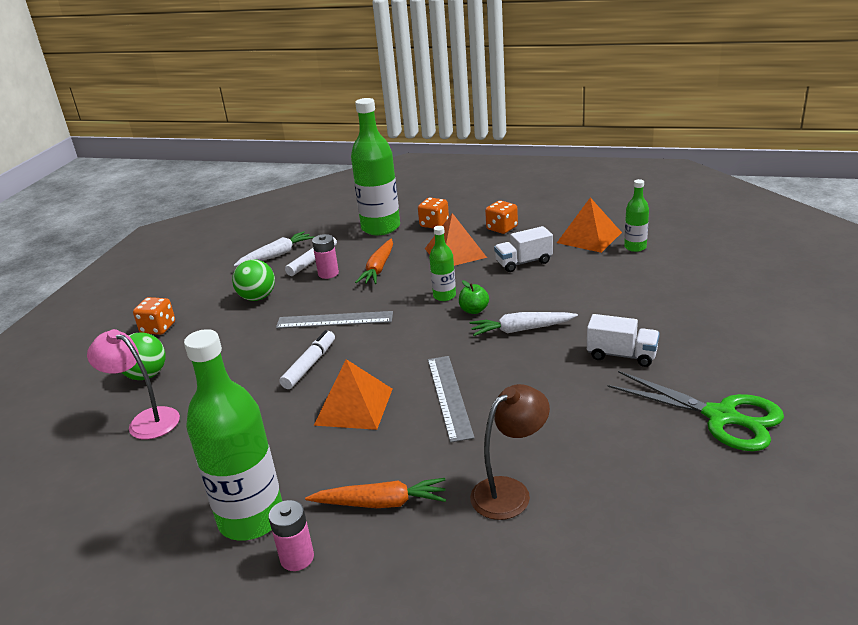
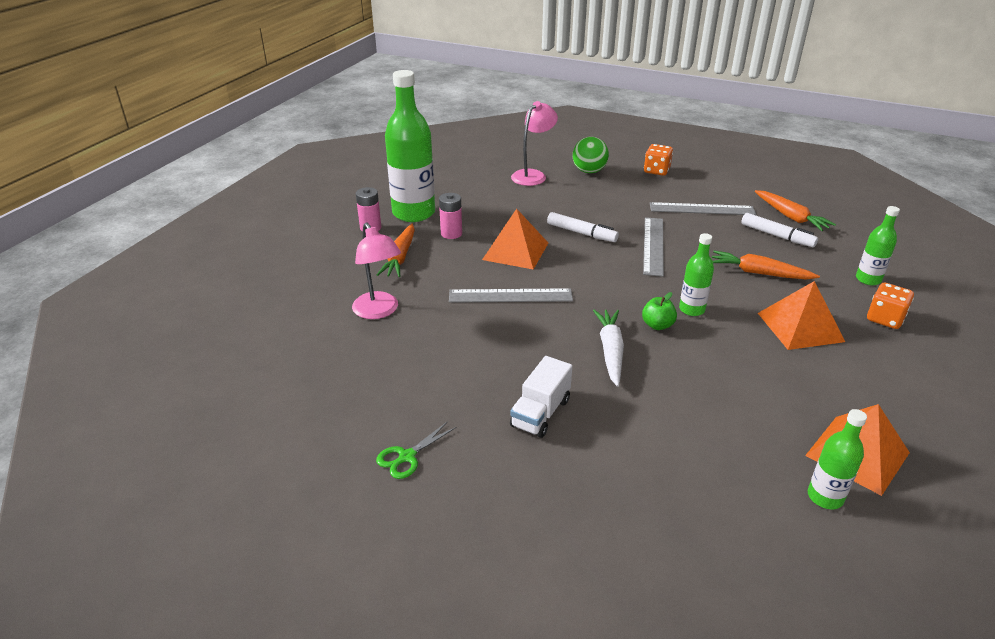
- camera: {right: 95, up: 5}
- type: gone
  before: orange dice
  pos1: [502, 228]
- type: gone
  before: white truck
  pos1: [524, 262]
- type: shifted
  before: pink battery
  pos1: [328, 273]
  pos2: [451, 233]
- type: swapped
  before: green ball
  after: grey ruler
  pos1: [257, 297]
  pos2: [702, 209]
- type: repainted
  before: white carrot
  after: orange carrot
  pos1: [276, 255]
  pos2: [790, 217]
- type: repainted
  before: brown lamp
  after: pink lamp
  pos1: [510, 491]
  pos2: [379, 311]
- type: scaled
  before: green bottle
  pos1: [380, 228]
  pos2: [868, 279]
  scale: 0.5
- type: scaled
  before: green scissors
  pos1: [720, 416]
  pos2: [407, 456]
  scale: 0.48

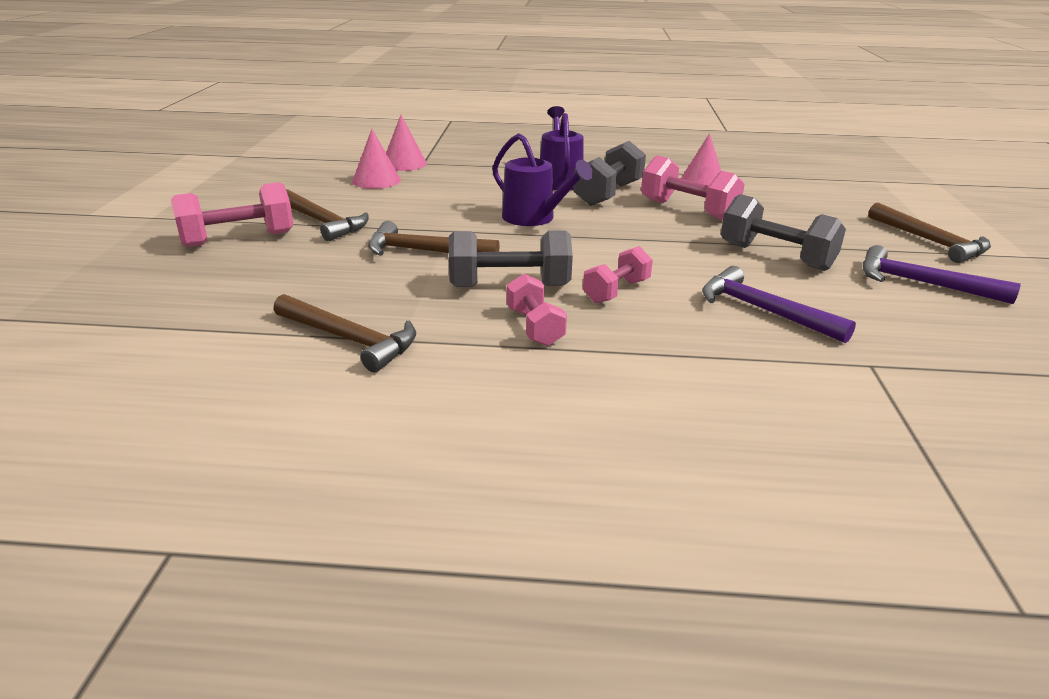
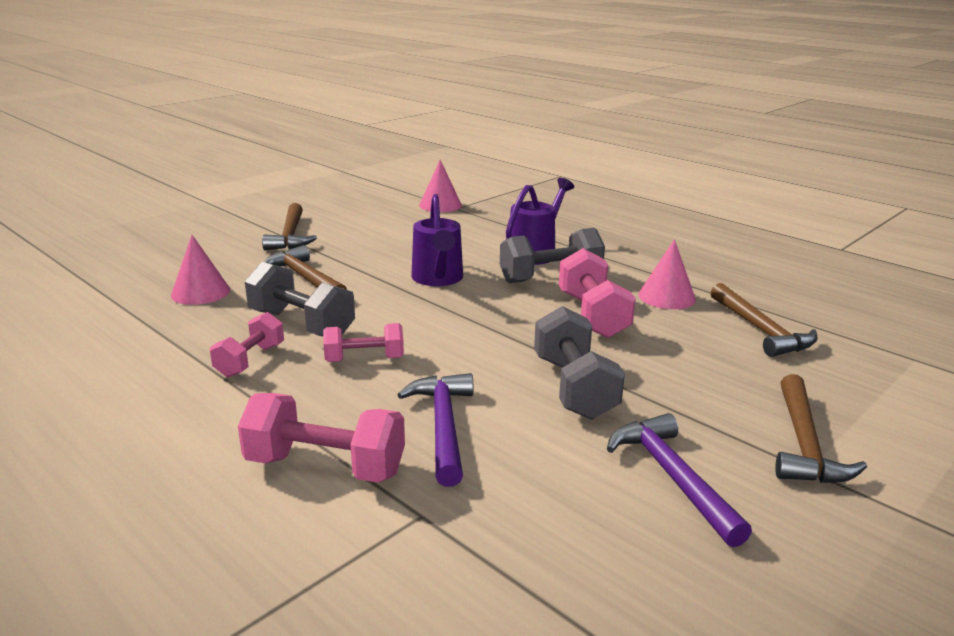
- camera: {right: 40, up: -5}
- type: shifted
  before: pink dumbbell
  pos1: [238, 239]
  pos2: [325, 466]
- type: shifted
  before: brown hammer
  pos1: [349, 340]
  pos2: [760, 330]
- type: shifted
  before: pink cone
  pos1: [376, 180]
  pos2: [200, 292]

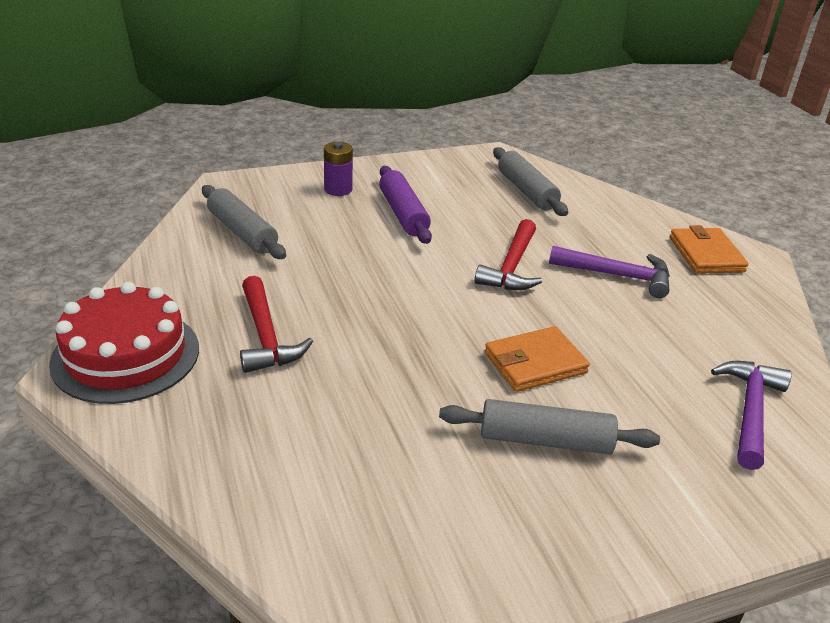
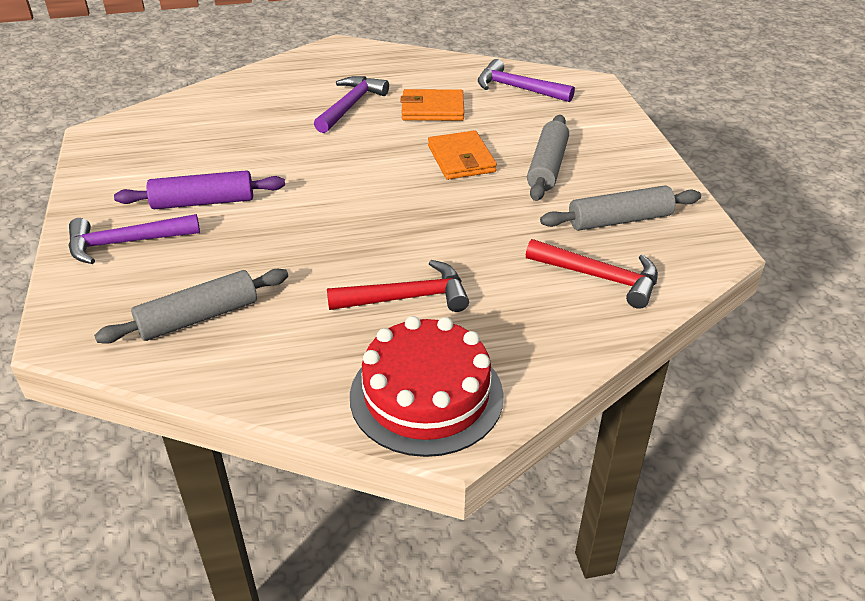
- camera: {right: -80, up: 5}
- type: shifted
  before: red hammer
  pos1: [512, 266]
  pos2: [599, 277]
- type: shifted
  before: grey rolling pin
  pos1: [526, 191]
  pos2: [619, 220]
- type: shifted
  before: orange wallet
  pos1: [706, 254]
  pos2: [432, 109]
- type: swapped
  before: purple battery
  after: purple hammer
  pos1: [338, 189]
  pos2: [126, 243]

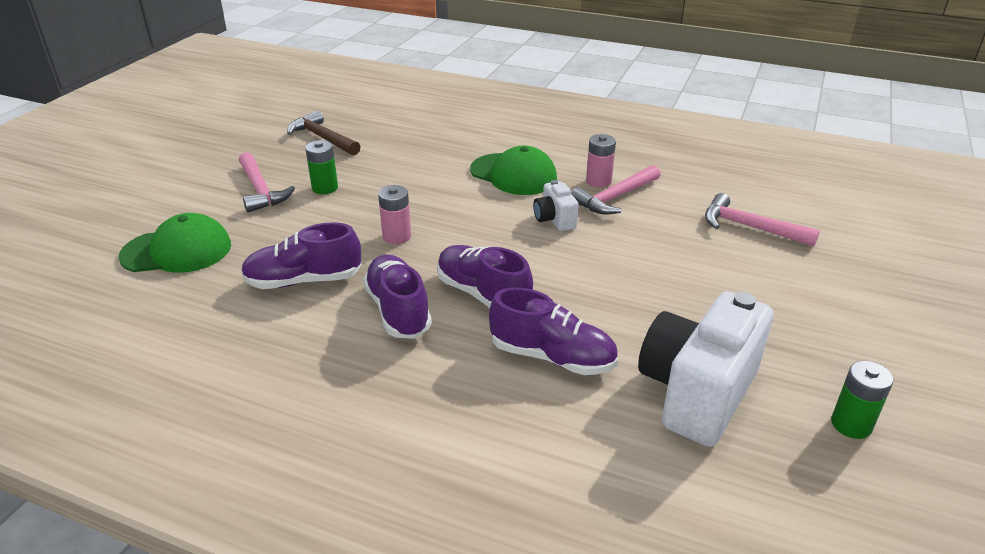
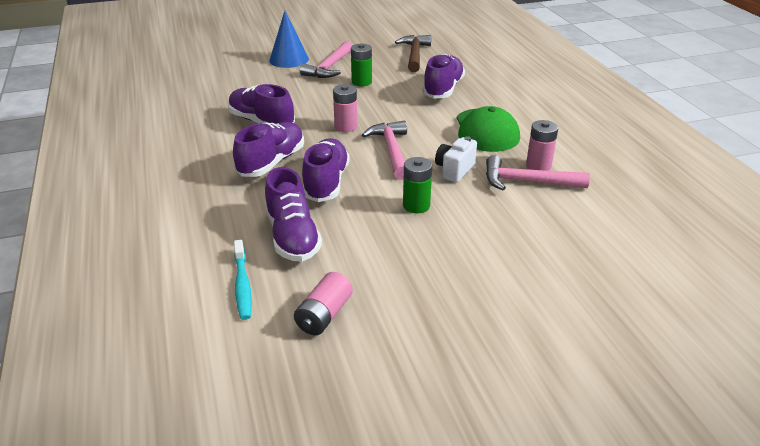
- camera: {right: 50, up: 0}
- type: gone
  before: green cap
  pos1: [177, 251]
- type: new
  after: turquoise toothbrush
  pos2: [242, 285]
- type: new
  after: blue cone
  pos2: [289, 59]
- type: new
  after: purple shoe
  pos2: [443, 89]
- type: shifted
  before: pink hammer
  pos1: [750, 227]
  pos2: [391, 150]
- type: shifted
  before: green battery
  pos1: [851, 424]
  pos2: [416, 205]
- type: swapped
  before: white camera
  after: pink battery
  pos1: [696, 393]
  pos2: [324, 315]

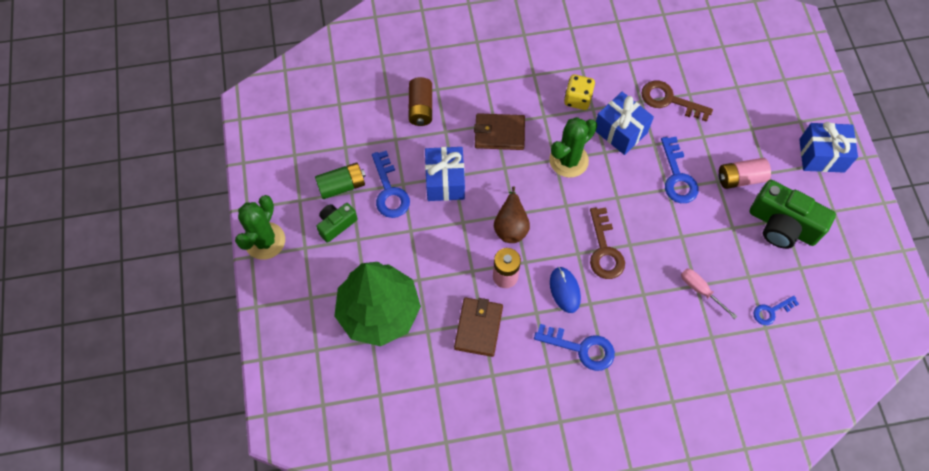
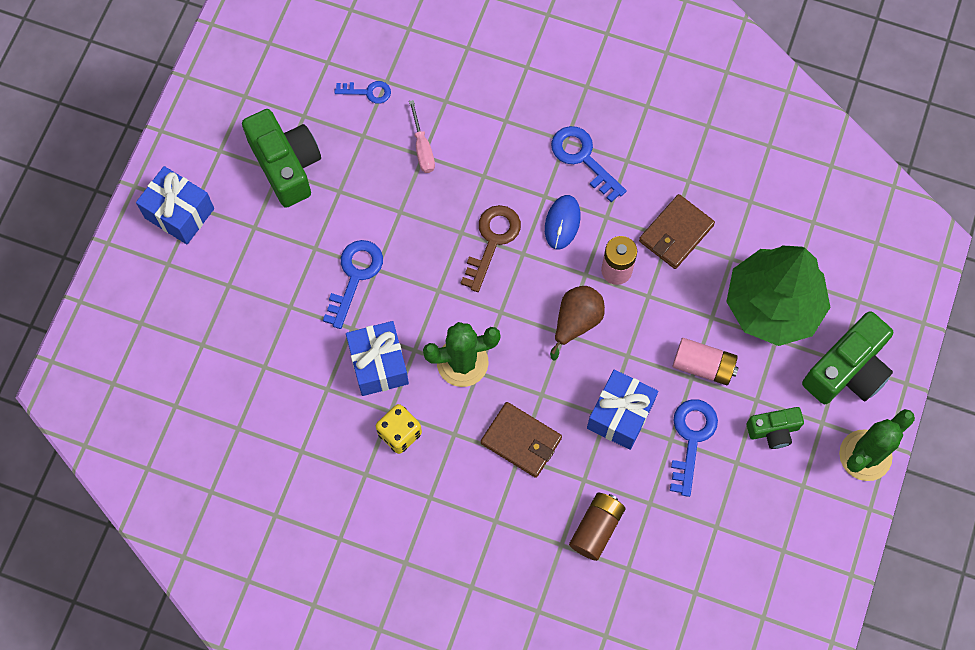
- camera: {right: -150, up: 5}
- type: gone
  before: green battery
  pos1: [342, 186]
- type: gone
  before: brown key
  pos1: [669, 100]
- type: new
  after: green camera
  pos2: [847, 370]
- type: shifted
  before: pink battery
  pos1: [740, 178]
  pos2: [703, 366]

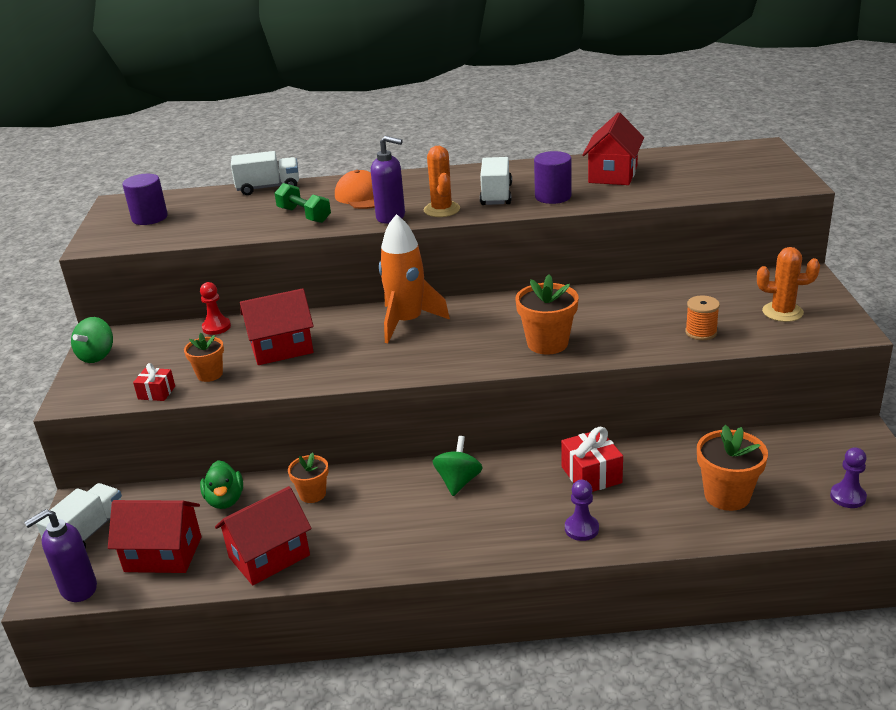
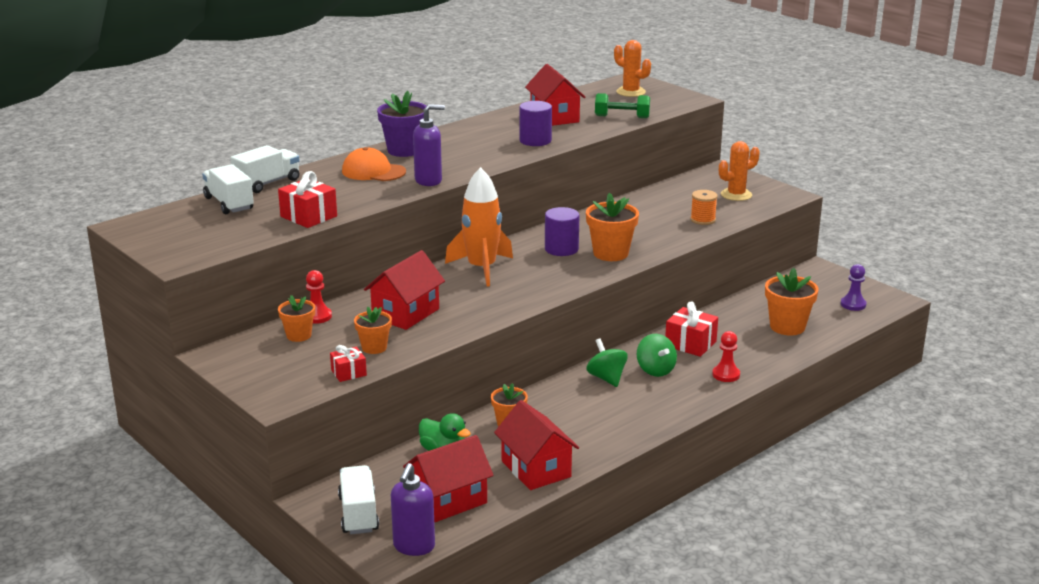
- camera: {right: -40, up: -5}
- type: new
  after: red gift
  pos2: [308, 216]
- type: new
  after: orange flower pot
  pos2: [299, 335]
- type: new
  after: purple flower pot
  pos2: [404, 150]
- type: shifted
  before: green spinning top
  pos1: [97, 356]
  pos2: [655, 370]
- type: shifted
  before: purple cylinder
  pos1: [150, 218]
  pos2: [561, 249]
- type: shifted
  before: green dumbbell
  pos1: [304, 215]
  pos2: [622, 117]
- type: shifted
  before: orange cactus
  pos1: [442, 210]
  pos2: [631, 92]
- type: shifted
  before: white truck
  pos1: [496, 195]
  pos2: [229, 203]
- type: repainted
  before: purple pawn
  after: red pawn
  pos1: [581, 529]
  pos2: [726, 375]
- type: rotated
  before: red house
  pos1: [269, 556]
  pos2: [536, 469]
  turn: -45

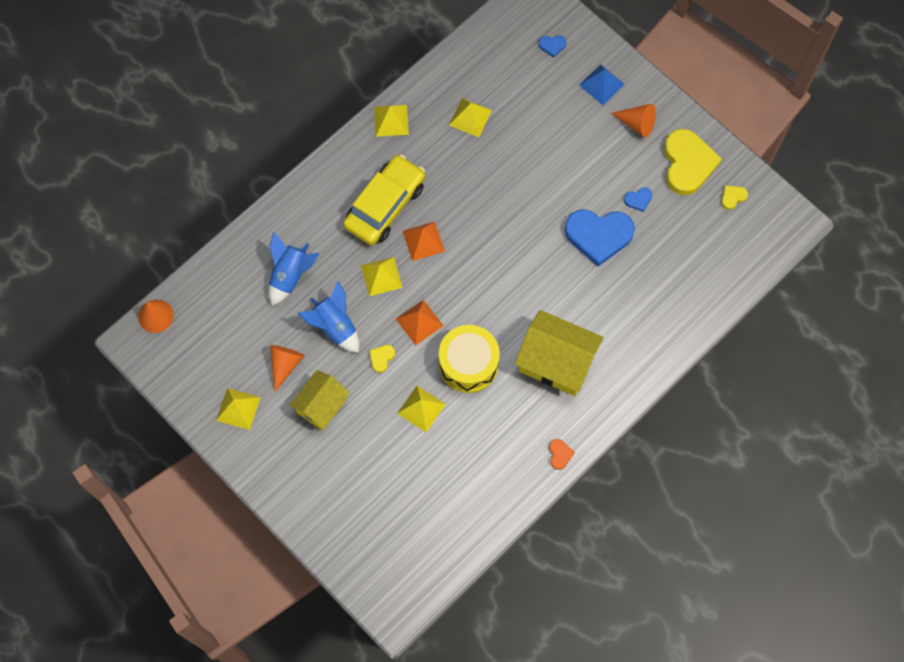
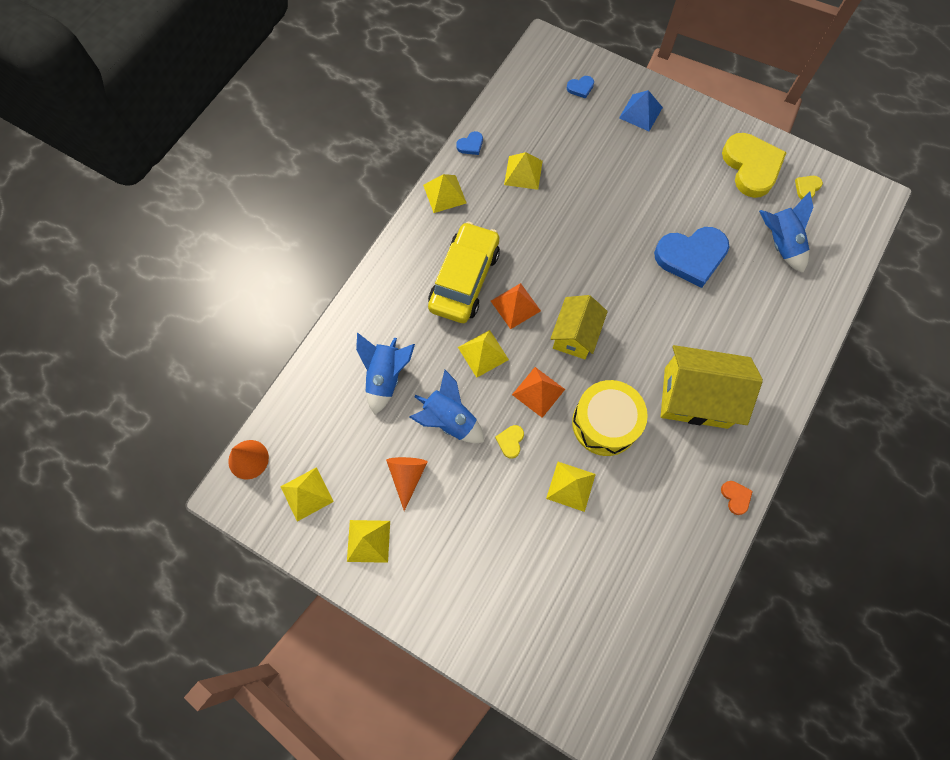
- camera: {right: -15, up: 0}
- type: gone
  before: orange cone
  pos1: [637, 124]
- type: new
  after: yellow pyramid
  pos2: [306, 494]
- type: new
  after: blue rocket
  pos2: [780, 243]
- type: shifted
  before: yellow house
  pos1: [321, 406]
  pos2: [575, 335]
- type: shifted
  before: blue heart
  pos1: [638, 200]
  pos2: [470, 145]

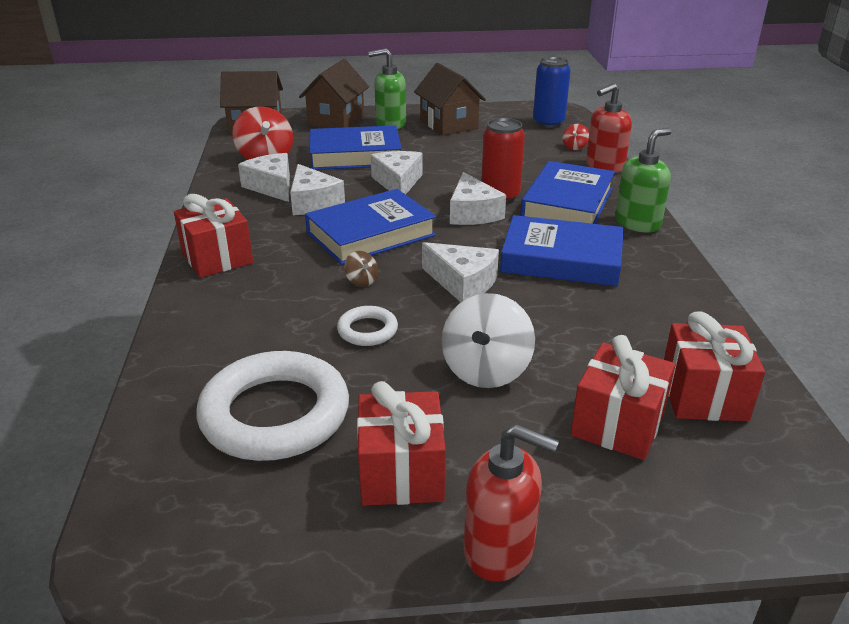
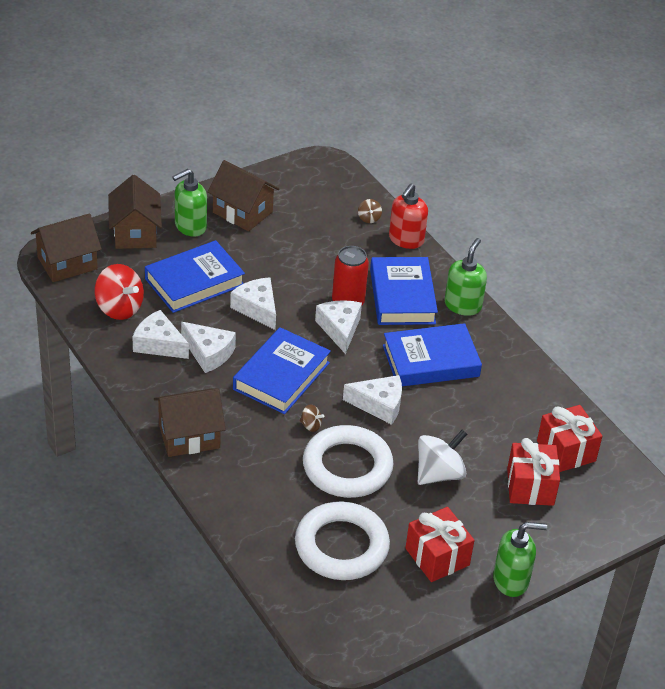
- camera: {right: -30, up: 10}
- type: gone
  before: blue can
  pos1: [548, 123]
- type: swapped
  before: red gift
  after: brown house
  pos1: [217, 258]
  pos2: [189, 436]
- type: repainted
  before: red soap dispenser
  after: green soap dispenser
  pos1: [499, 550]
  pos2: [511, 580]
- type: repainted
  before: red spinning top
  after: brown spinning top
  pos1: [574, 147]
  pos2: [369, 218]
- type: rotated
  before: white spinning top
  pos1: [486, 370]
  pos2: [439, 474]
  turn: -120
- type: rotated
  before: white cheese
  pos1: [472, 213]
  pos2: [340, 329]
  turn: -150
- type: scaled
  before: white ring
  pos1: [367, 330]
  pos2: [347, 467]
  scale: 2.13

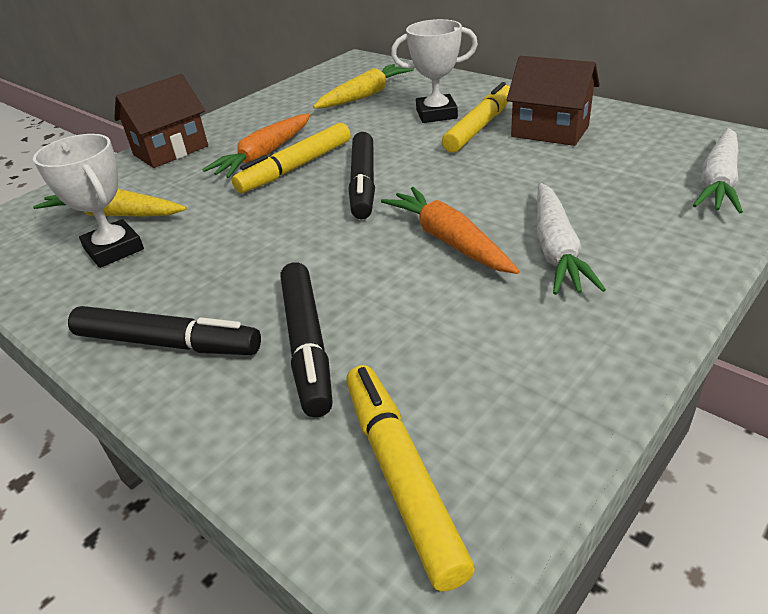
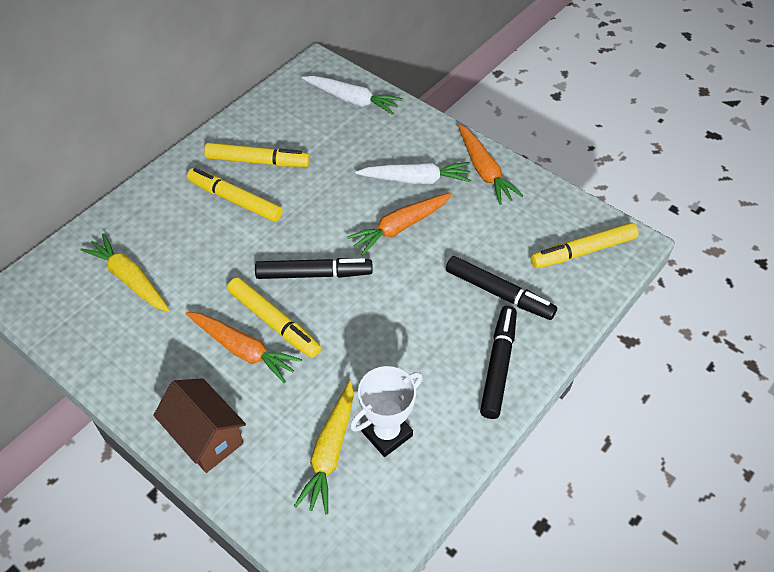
- camera: {right: -95, up: 15}
- type: gone
  before: white trophy
  pos1: [436, 114]
- type: new
  after: orange carrot
  pos2: [484, 170]
- type: swapped
  before: brown house
  after: yellow marker
  pos1: [550, 131]
  pos2: [258, 161]
- type: rotated
  before: black marker
  pos1: [307, 344]
  pos2: [499, 293]
  turn: 45

